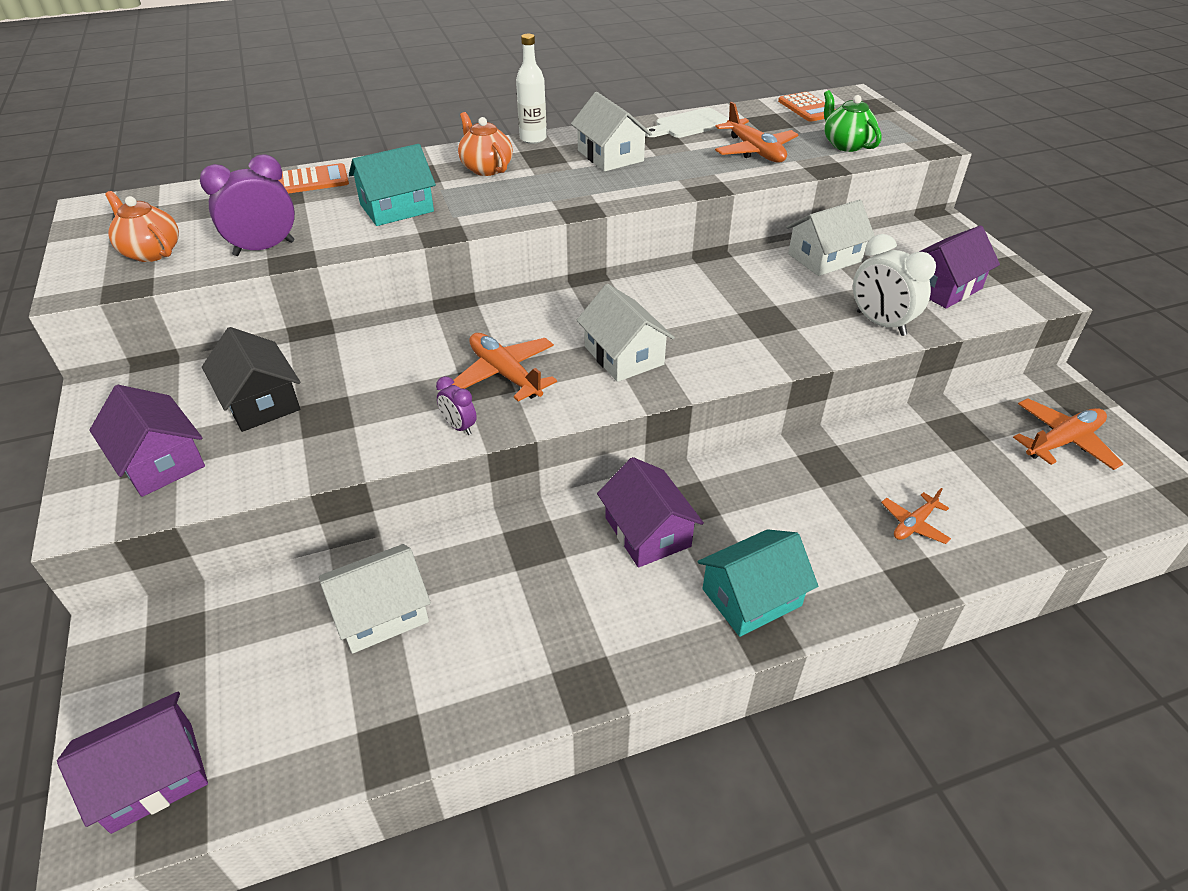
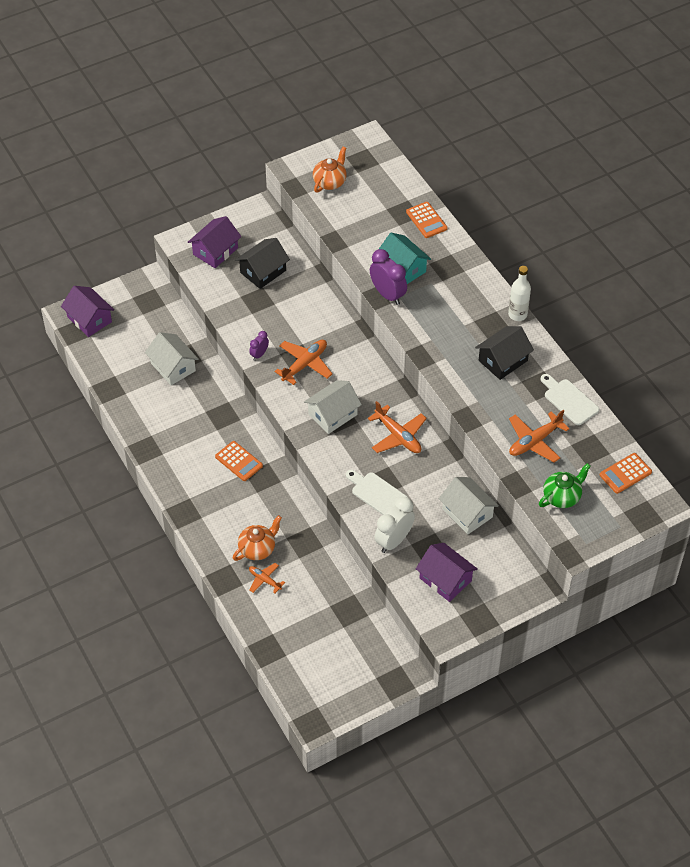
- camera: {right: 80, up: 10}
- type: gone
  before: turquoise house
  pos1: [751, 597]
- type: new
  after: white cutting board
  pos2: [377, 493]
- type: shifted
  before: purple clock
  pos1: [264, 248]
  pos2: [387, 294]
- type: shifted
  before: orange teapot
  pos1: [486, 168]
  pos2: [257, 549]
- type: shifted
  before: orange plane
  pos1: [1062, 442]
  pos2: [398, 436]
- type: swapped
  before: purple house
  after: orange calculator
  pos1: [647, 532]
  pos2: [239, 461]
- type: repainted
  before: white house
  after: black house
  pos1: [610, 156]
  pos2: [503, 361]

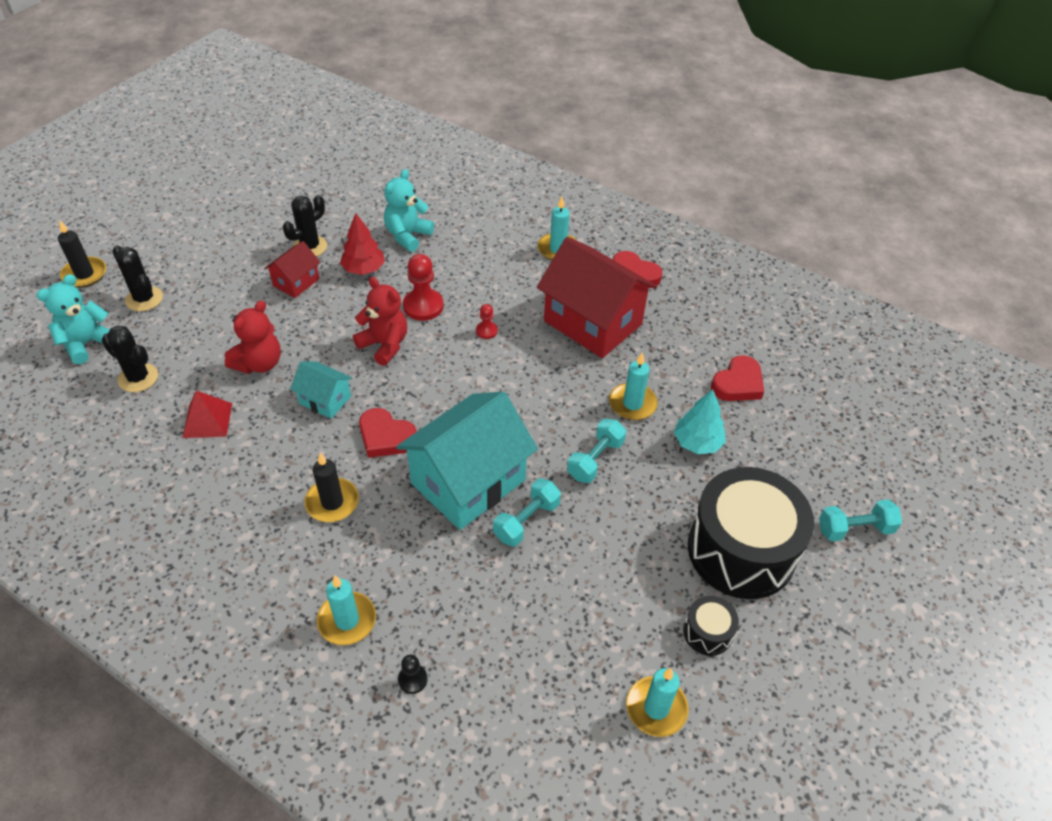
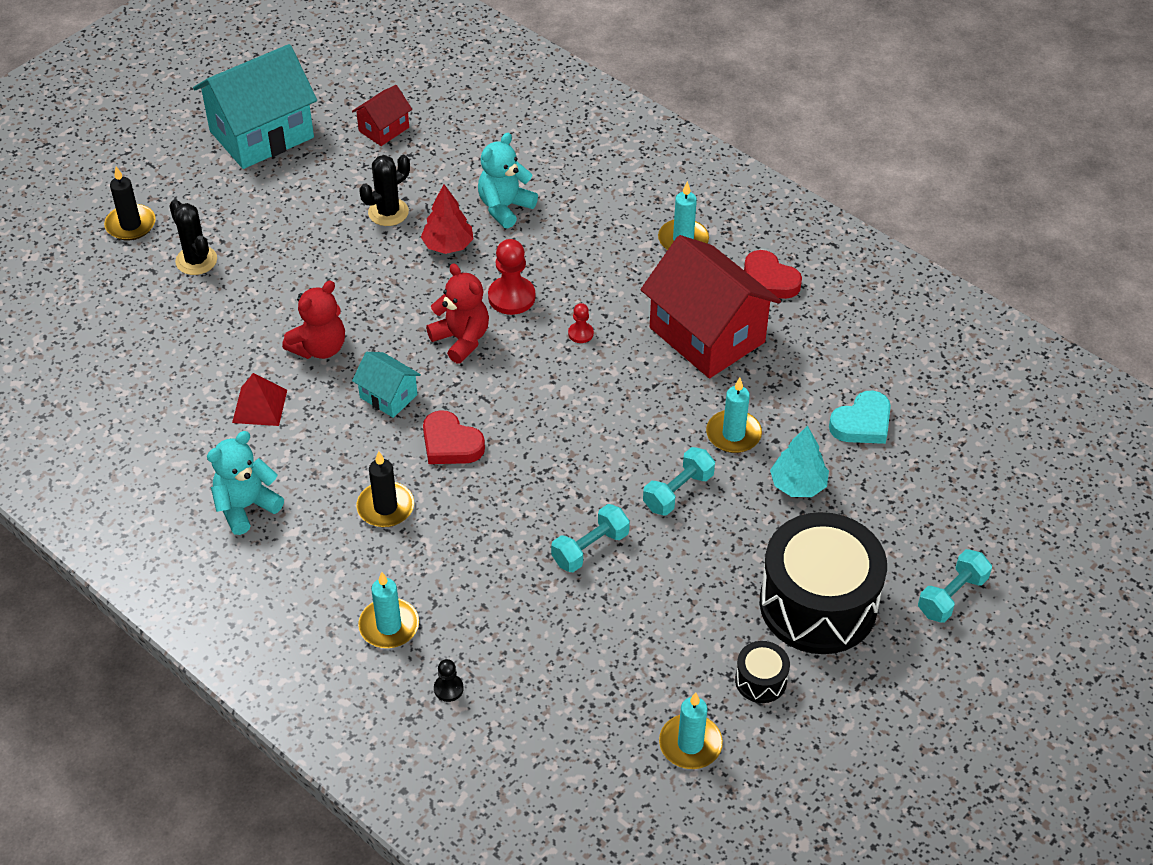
- camera: {right: 10, up: 0}
- type: gone
  before: black cactus
  pos1: [138, 378]
- type: shifted
  before: turquoise teddy bear
  pos1: [87, 343]
  pos2: [246, 506]
- type: shifted
  before: red house
  pos1: [296, 282]
  pos2: [384, 129]
- type: shifted
  before: turquoise house
  pos1: [468, 482]
  pos2: [262, 134]
- type: repainted
  before: red heart
  after: turquoise heart
  pos1: [738, 384]
  pos2: [862, 423]
- type: rotated
  before: turquoise dumbbell
  pos1: [854, 529]
  pos2: [951, 596]
  turn: -45

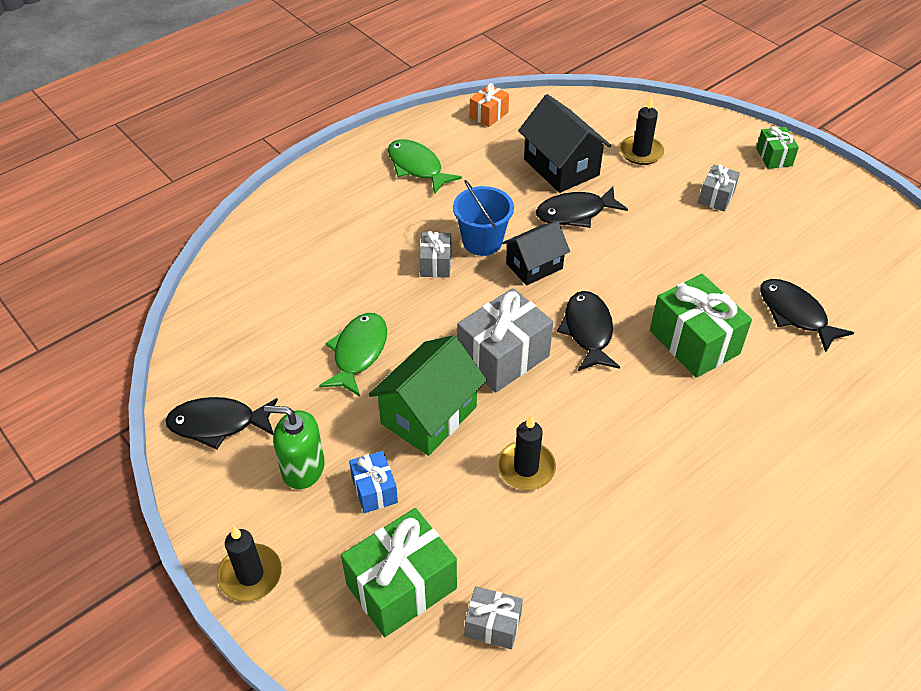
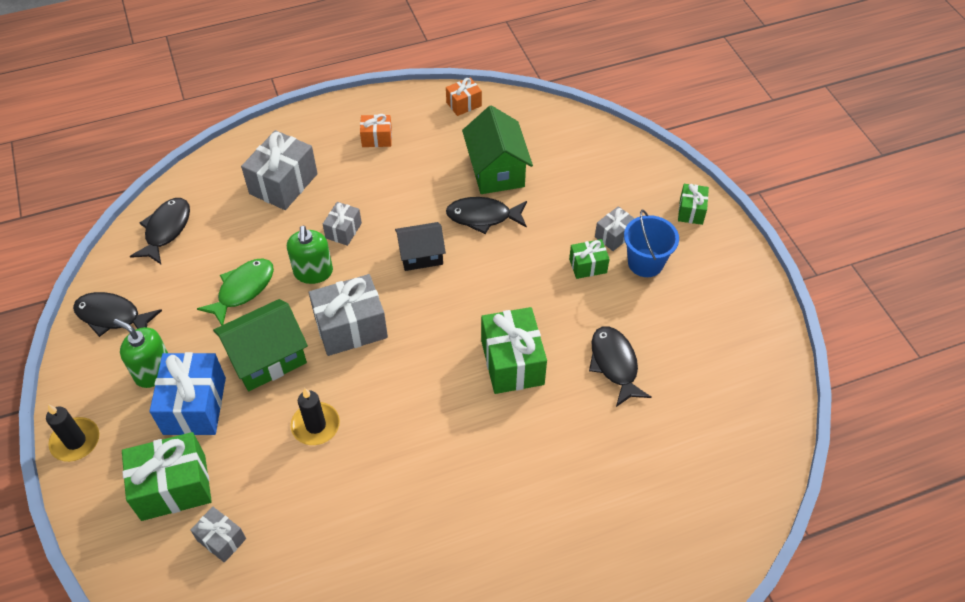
- camera: {right: 20, up: 5}
- type: gone
  before: black candle
  pos1: [641, 152]
- type: new
  after: grey gift
  pos2: [283, 184]
- type: new
  after: green soap dispenser
  pos2: [313, 272]
- type: new
  after: green gift
  pos2: [588, 266]
- type: shifted
  before: blue bucket
  pos1: [482, 242]
  pos2: [645, 263]
- type: shifted
  before: black fish
  pos1: [588, 331]
  pos2: [166, 230]
- type: swapped
  before: green fish
  after: orange gift
  pos1: [417, 167]
  pos2: [377, 138]
- type: repainted
  before: black house
  after: green house
  pos1: [561, 167]
  pos2: [496, 170]
- type: scaled
  before: blue gift
  pos1: [374, 490]
  pos2: [195, 406]
  scale: 1.85

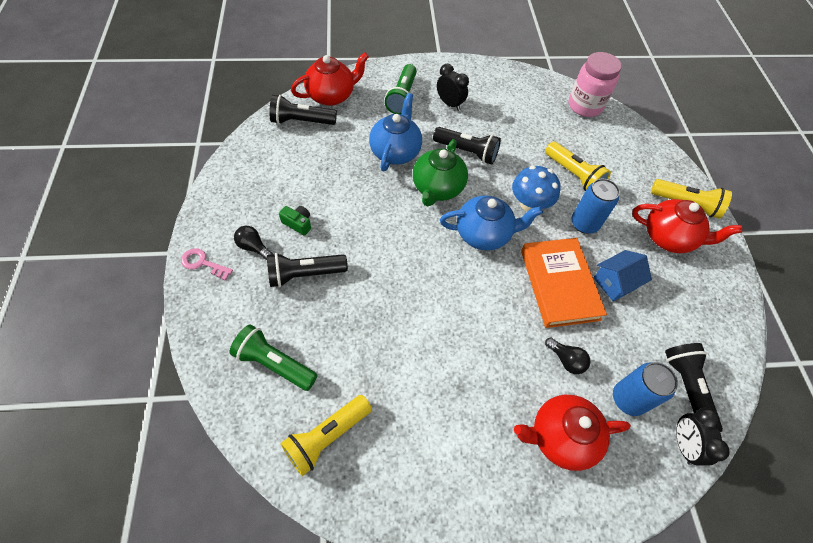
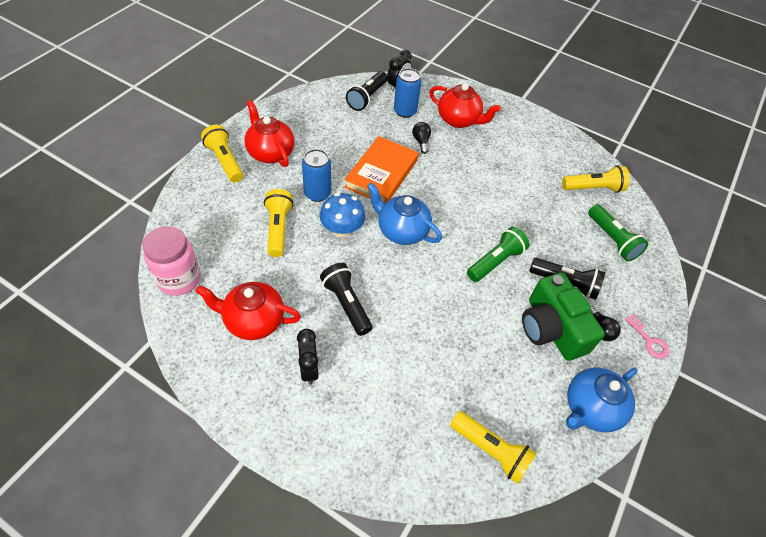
- camera: {right: -145, up: -5}
- type: gone
  before: green teapot
  pos1: [437, 188]
- type: gone
  before: blue house
  pos1: [615, 283]
- type: shifted
  before: red teapot
  pos1: [332, 95]
  pos2: [253, 320]
- type: shifted
  before: blue teapot
  pos1: [395, 152]
  pos2: [590, 409]
- type: shifted
  before: green flashlight
  pos1: [402, 97]
  pos2: [495, 261]
- type: repainted
  before: black flashlight
  after: yellow flashlight
  pos1: [301, 121]
  pos2: [491, 450]
- type: scaled
  before: green camera
  pos1: [298, 223]
  pos2: [551, 328]
  scale: 2.47

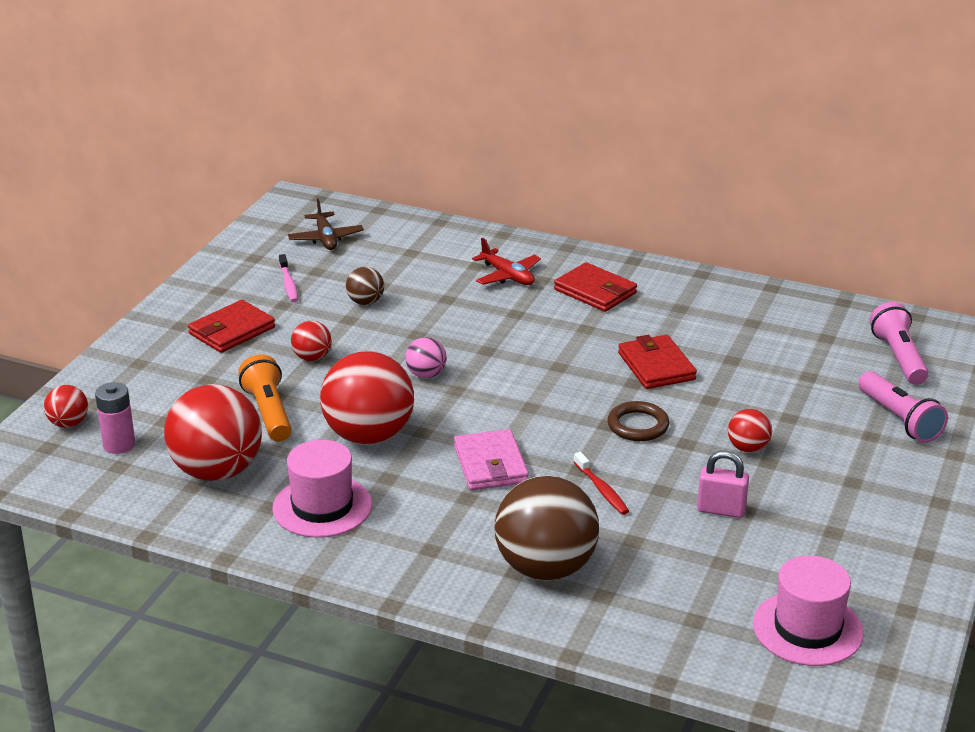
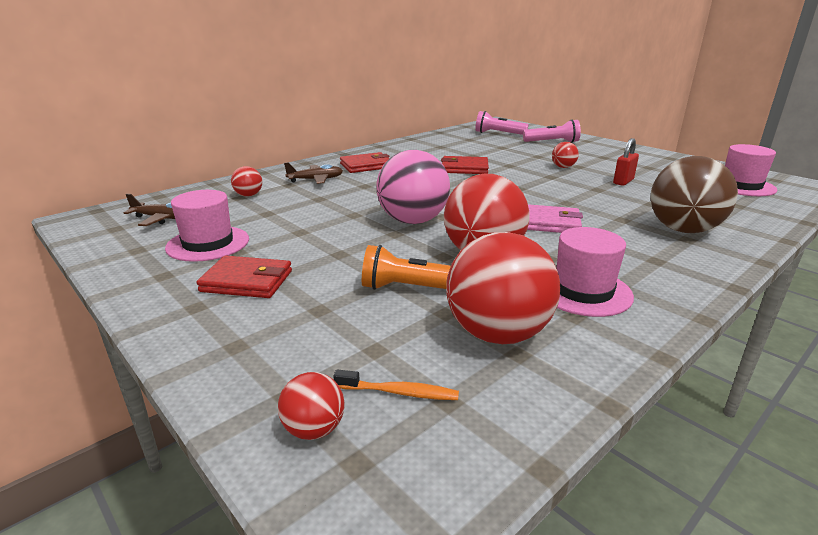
- camera: {right: -65, up: -5}
- type: gone
  before: brown ball
  pos1: [365, 302]
- type: gone
  before: red toothbrush
  pos1: [602, 490]
- type: gone
  before: brown ring
  pos1: [638, 425]
- type: shifted
  before: red ball
  pos1: [312, 358]
  pos2: [248, 195]
- type: swapped
  before: pink battery
  after: orange toothbrush
  pos1: [119, 445]
  pos2: [399, 392]
- type: swapped
  before: pink toothbrush
  after: pink hat
  pos1: [288, 284]
  pos2: [208, 243]
- type: repainted
  before: red plane
  after: brown plane
  pos1: [507, 276]
  pos2: [315, 180]
- type: repainted
  before: pink padlock
  after: red padlock
  pos1: [721, 510]
  pos2: [623, 181]
- type: rotated
  before: red wallet
  pos1: [232, 331]
  pos2: [247, 281]
  turn: -60
- type: scaled
  before: pink ball
  pos1: [426, 374]
  pos2: [413, 221]
  scale: 2.14

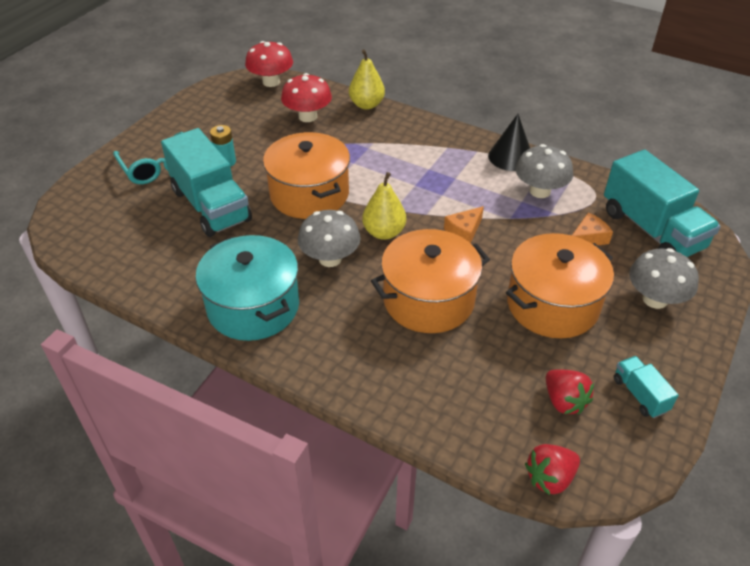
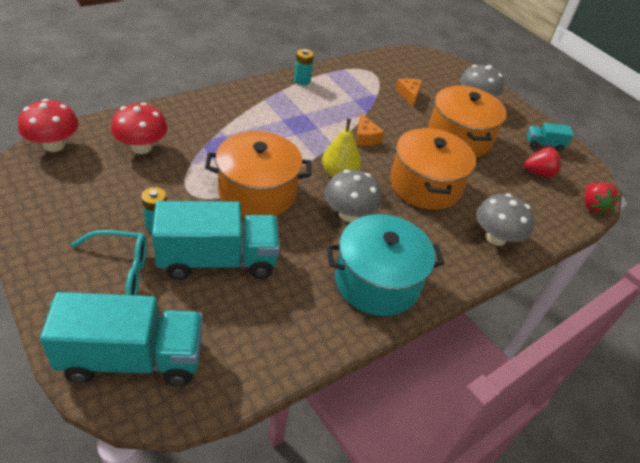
- camera: {right: -70, up: 0}
- type: gone
  before: yellow pear
  pos1: [366, 105]
- type: shifted
  before: grey mushroom
  pos1: [540, 191]
  pos2: [495, 237]
- type: shifted
  before: turquoise truck
  pos1: [651, 230]
  pos2: [132, 358]
- type: swapped
  before: black cone
  after: turquoise battery
  pos1: [510, 157]
  pos2: [302, 80]

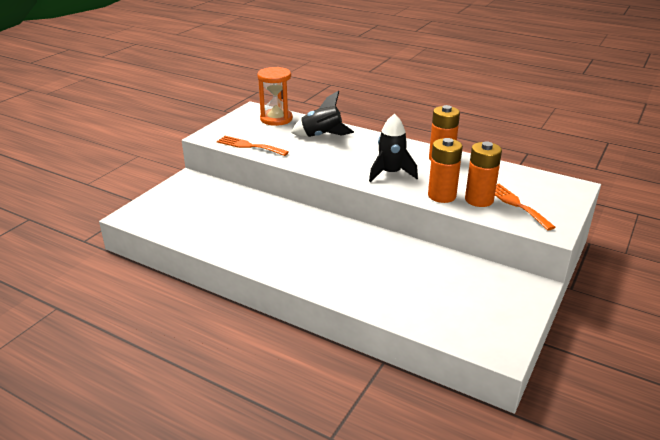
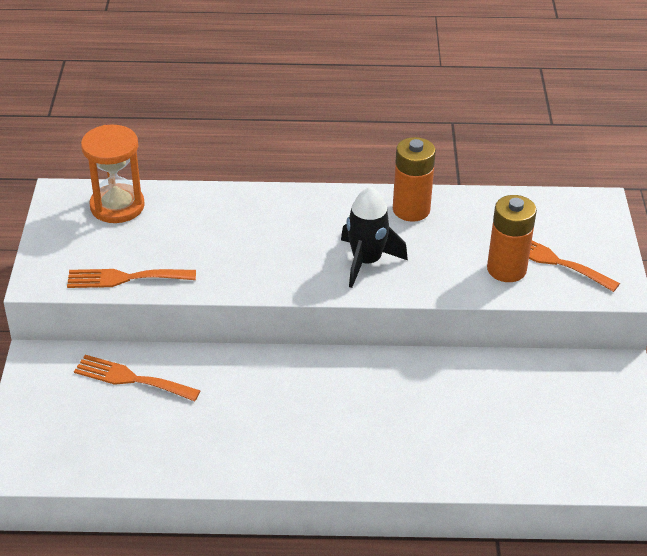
- camera: {right: -30, up: 10}
- type: gone
  before: black rocket
  pos1: [322, 136]
- type: gone
  before: orange battery
  pos1: [442, 196]
- type: new
  after: orange fork
  pos2: [131, 379]

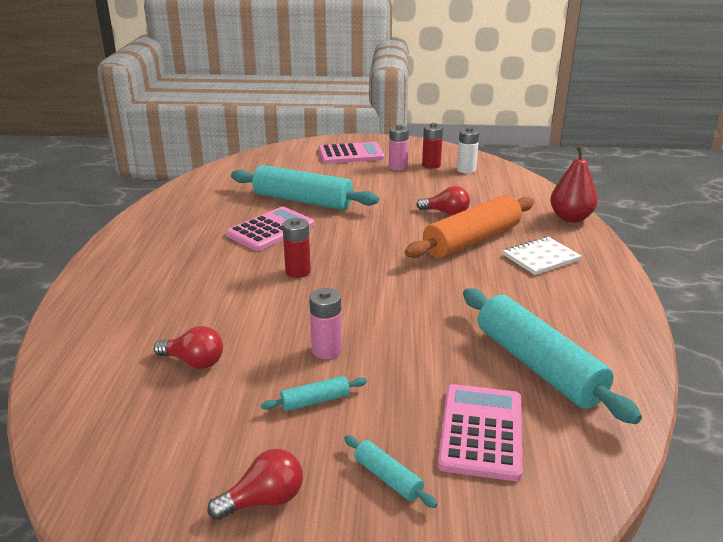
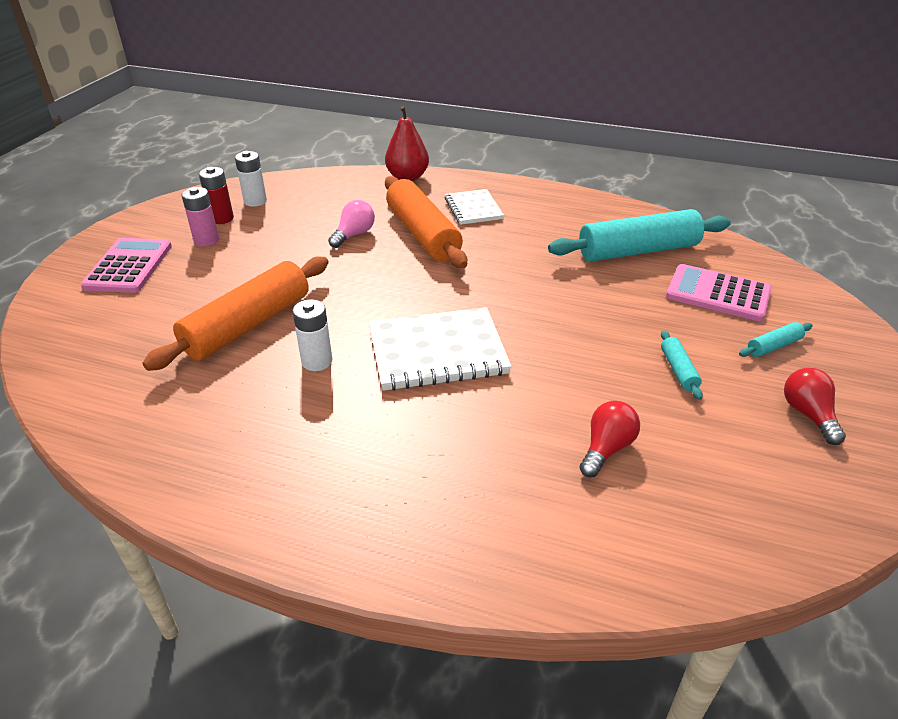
- camera: {right: -75, up: 10}
- type: gone
  before: pink battery
  pos1: [326, 350]
- type: swapped
  before: pink calculator
  after: white battery
  pos1: [271, 230]
  pos2: [317, 361]
- type: swapped
  before: red battery
  after: white notebook
  pos1: [298, 272]
  pos2: [437, 352]
- type: repainted
  before: turquoise rolling pin
  after: orange rolling pin
  pos1: [303, 201]
  pos2: [248, 325]
- type: repainted
  before: red light bulb
  after: pink light bulb
  pos1: [446, 213]
  pos2: [354, 235]

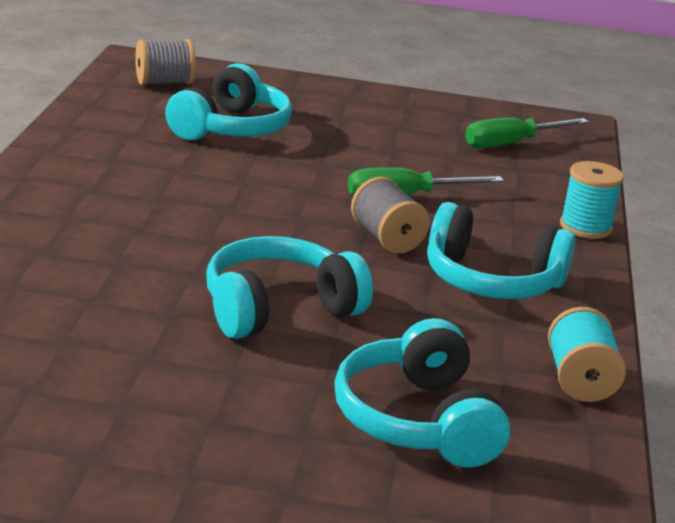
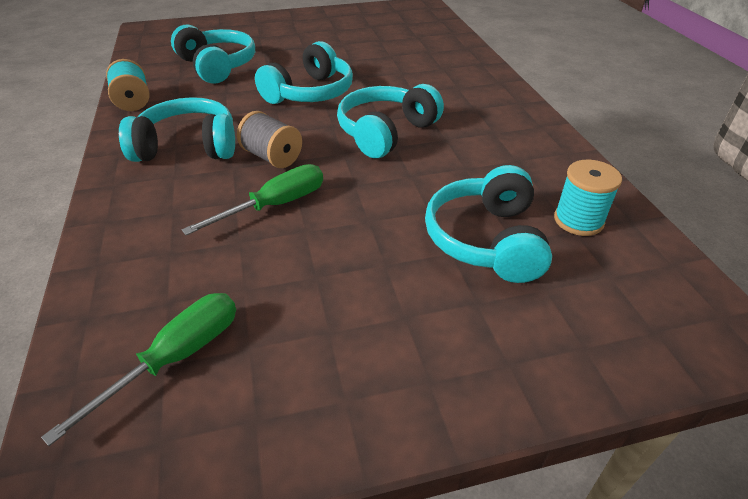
- camera: {right: 160, up: 15}
- type: gone
  before: grey spool
  pos1: [164, 82]
- type: new
  after: turquoise headphones
  pos2: [386, 132]
- type: shifted
  before: turquoise spool
  pos1: [585, 227]
  pos2: [578, 220]

